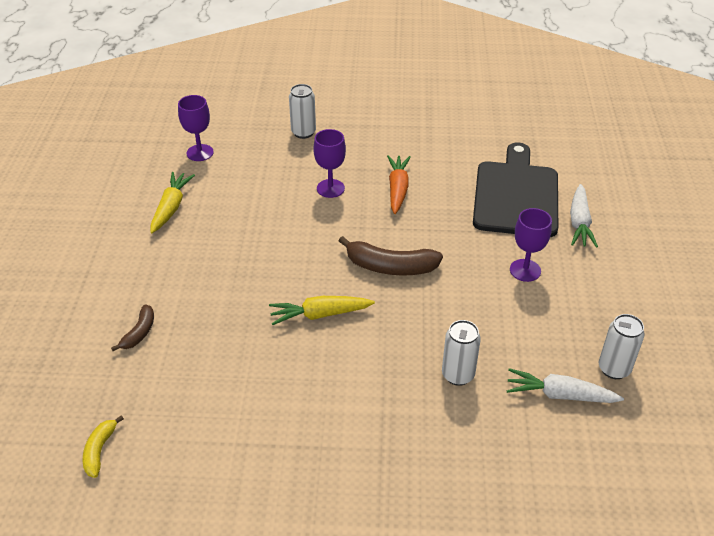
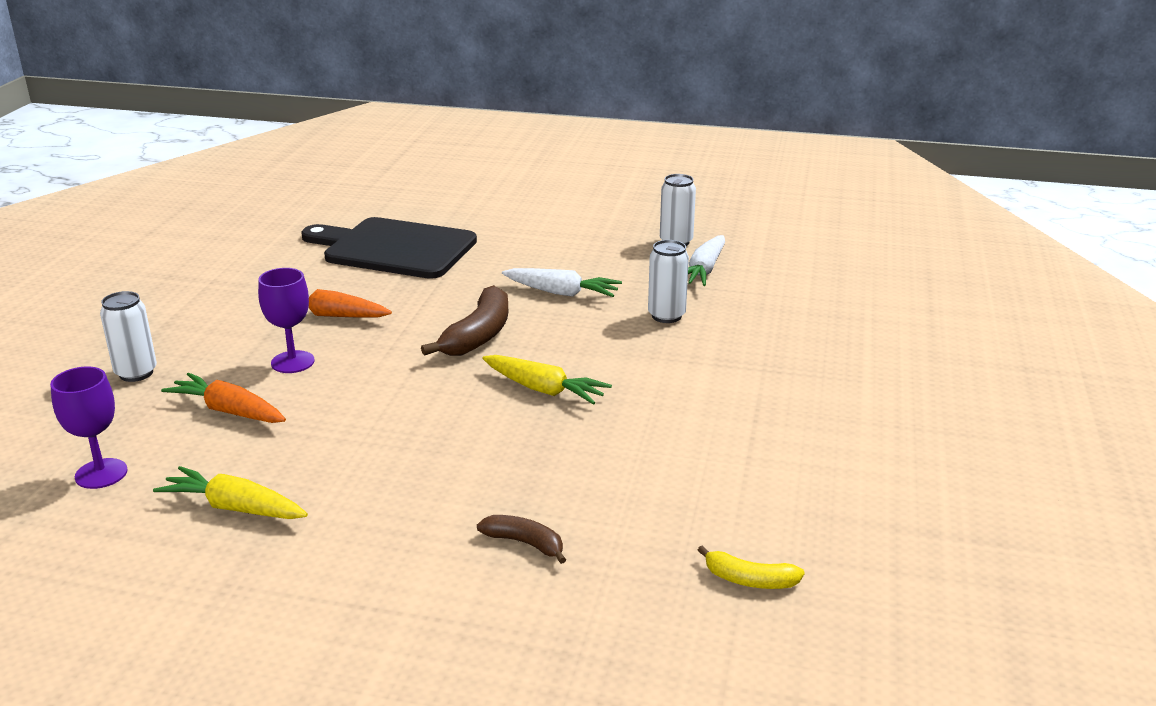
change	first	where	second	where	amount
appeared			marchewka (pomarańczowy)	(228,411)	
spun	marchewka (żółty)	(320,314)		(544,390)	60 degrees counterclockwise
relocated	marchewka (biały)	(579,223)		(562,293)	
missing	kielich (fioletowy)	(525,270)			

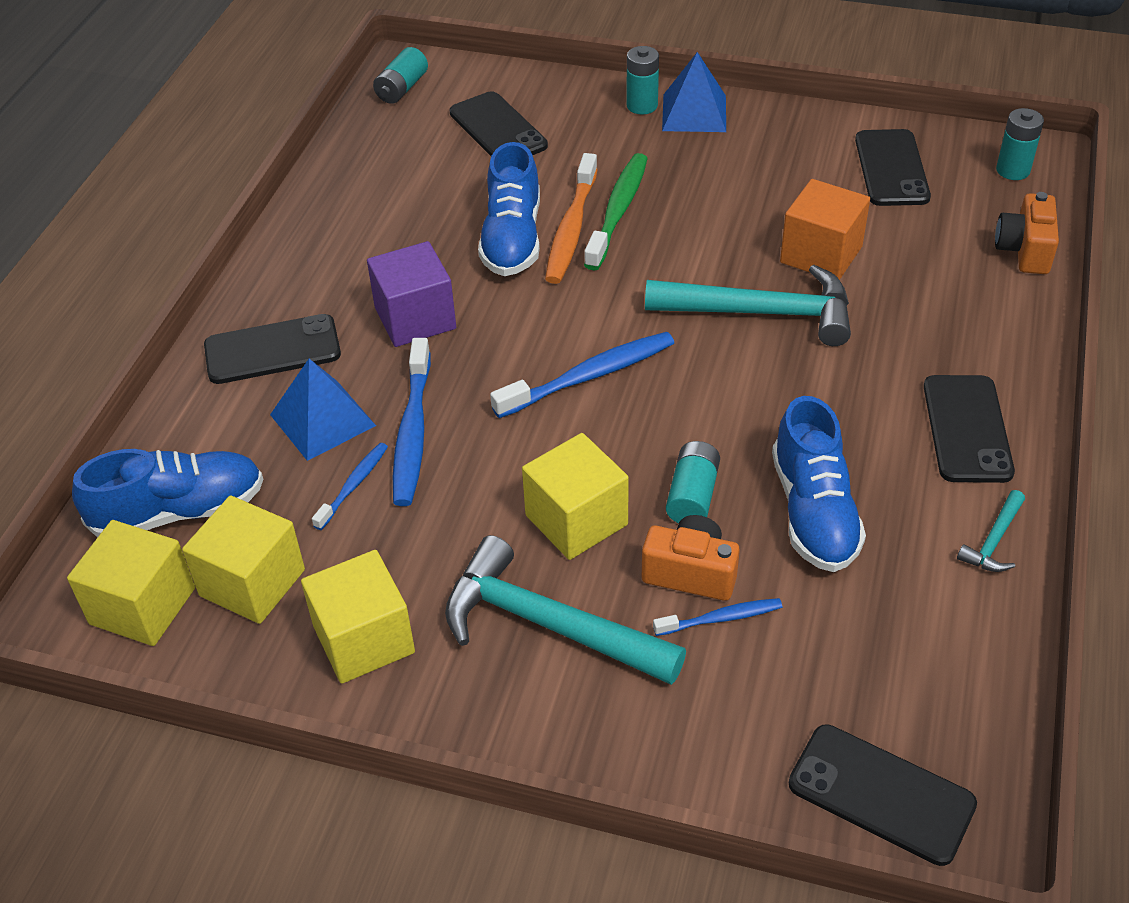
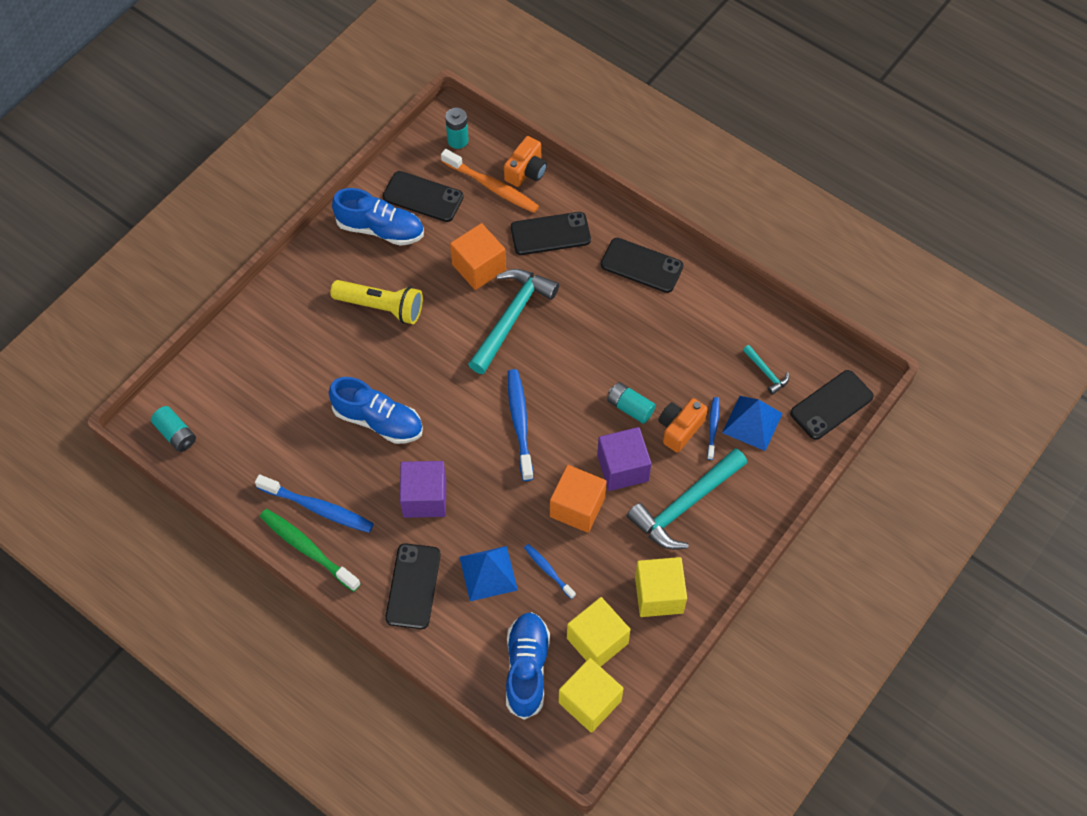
change	first	where	second	where	amount
relocated	szczoteczka do zębów (niebieski)	(412,432)		(318,508)	
relocated	szczoteczka do zębów (zielony)	(618,211)		(307,549)	
appeared			latarka (żółty)	(381,307)	
relocated	but (niebieski)	(813,512)		(380,229)	
relocated	szczoteczka do zębów (pomarańczowy)	(571,229)		(492,186)	
spun	aparat fotograficzny (pomarańczowy)	(1024,250)		(526,171)	90 degrees counterclockwise
relocated	telefon (czarny)	(498,129)		(550,234)	
appeared			sześcian (pomarańczowy)	(577,507)	
colour	sześcian (żółty)	(576,520)	sześcian (fioletowy)	(622,468)	
relocated	piramida (niebieski)	(694,112)		(752,423)	
relocated	młotek (turkusowy)	(993,541)		(766,373)	
missing	bateria (turkusowy)	(642,106)			

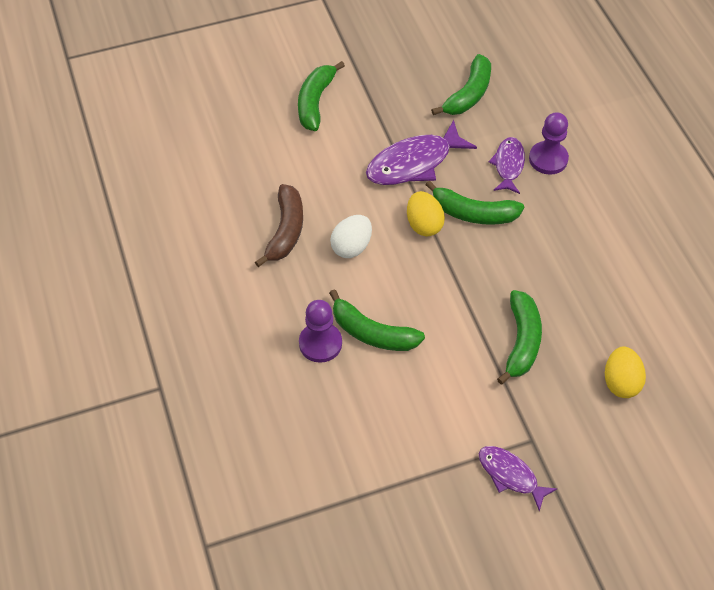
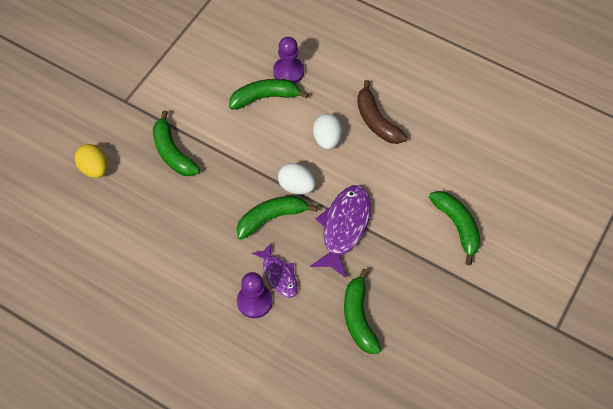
change	first	where	second	where	amount
colour	jajko (żółty)	(424,224)	jajko (biały)	(296,186)	
missing	ryba (fioletowy)	(510,475)			

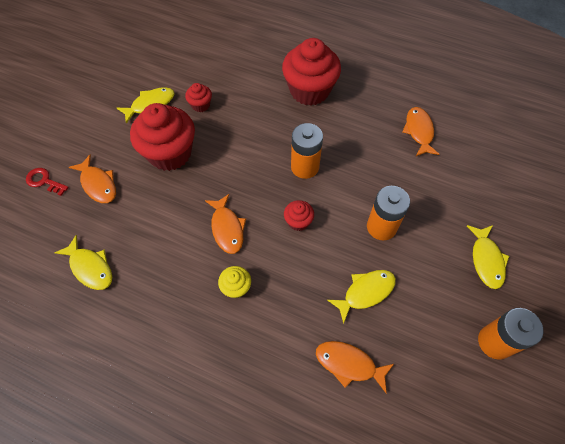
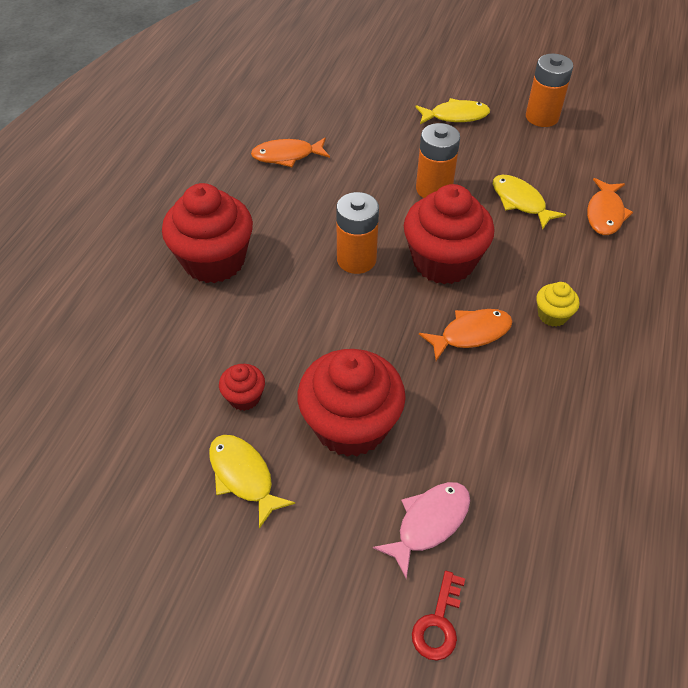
change	first	where	second	where	amount
colour	ryba (pomarańczowy)	(98,184)	ryba (różowy)	(429,523)	
size	muffinka (czerwony)	(298,221)		(443,262)	x2.20
missing	ryba (żółty)	(90,267)			

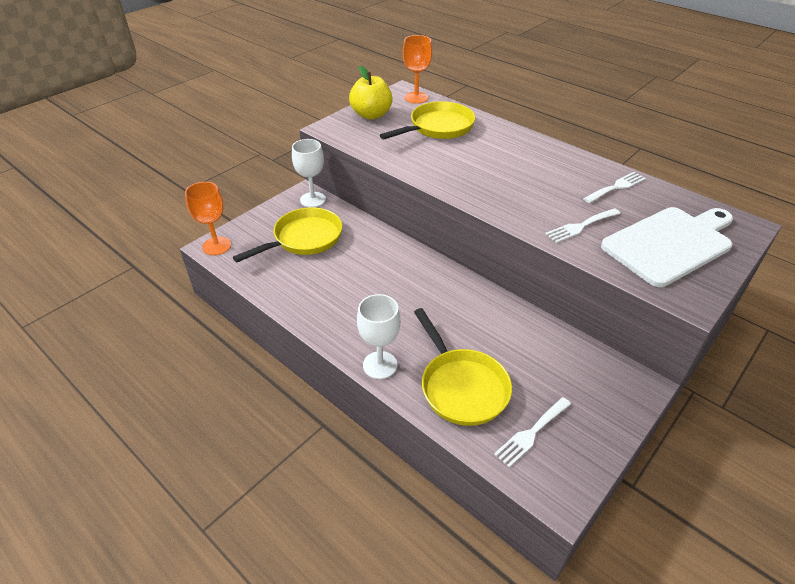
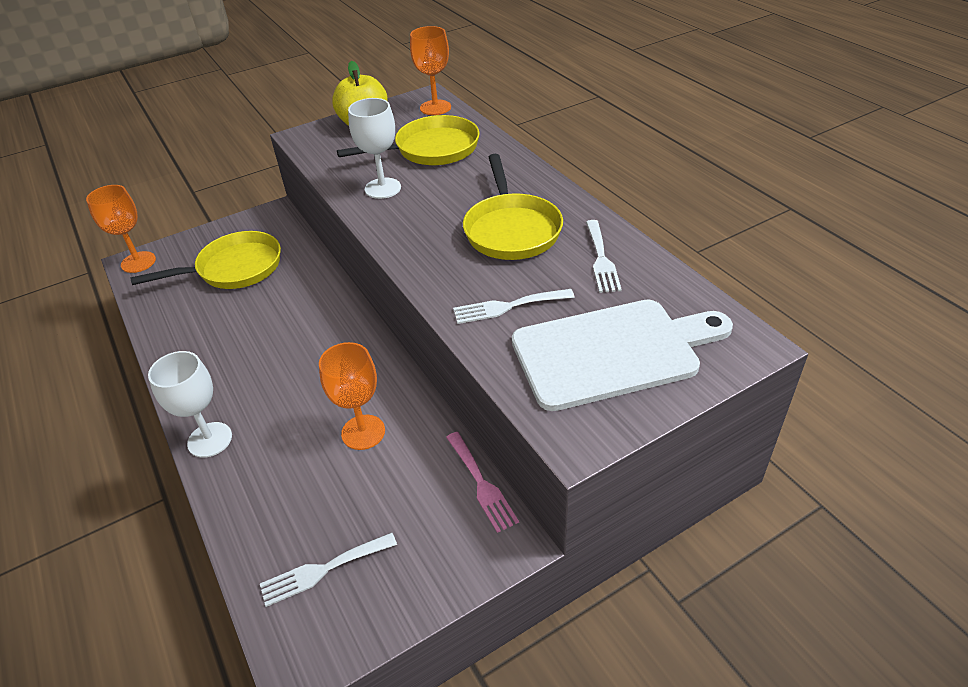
change	first	where	second	where	amount
appeared			kielich (pomarańczowy)	(363,432)	
relocated	kielich (biały)	(313,200)		(383,188)	
appeared			widelec (różowy)	(481,484)	
relocated	patelnia (żółty)	(461,387)		(511,230)	
spun	widelec (biały)	(616,187)		(601,259)	105 degrees clockwise

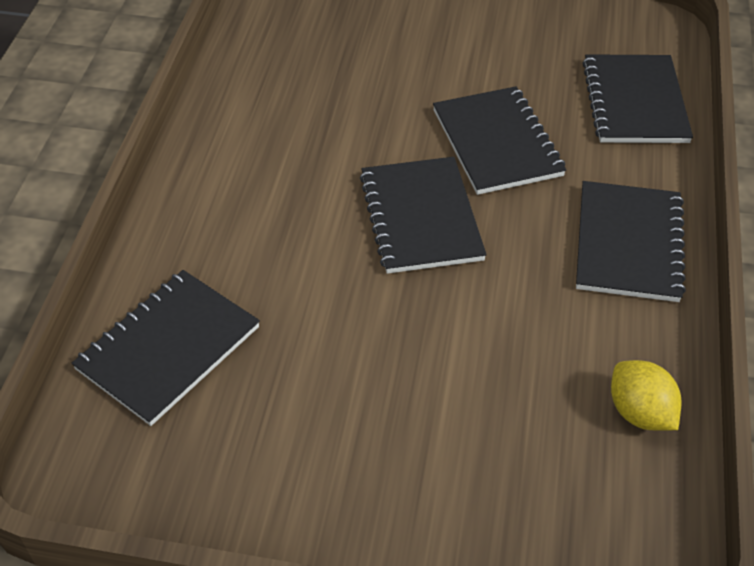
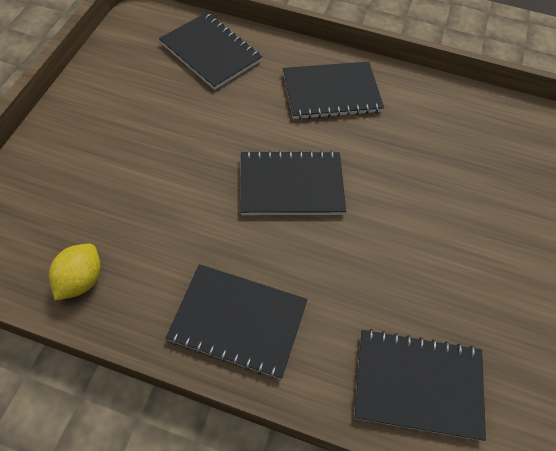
change	first	where	second	where	amount
spun	cytryna (żółty)	(639,412)		(81,280)	45 degrees counterclockwise
relocated	zeszyt (czarny)	(497,143)		(331,92)	

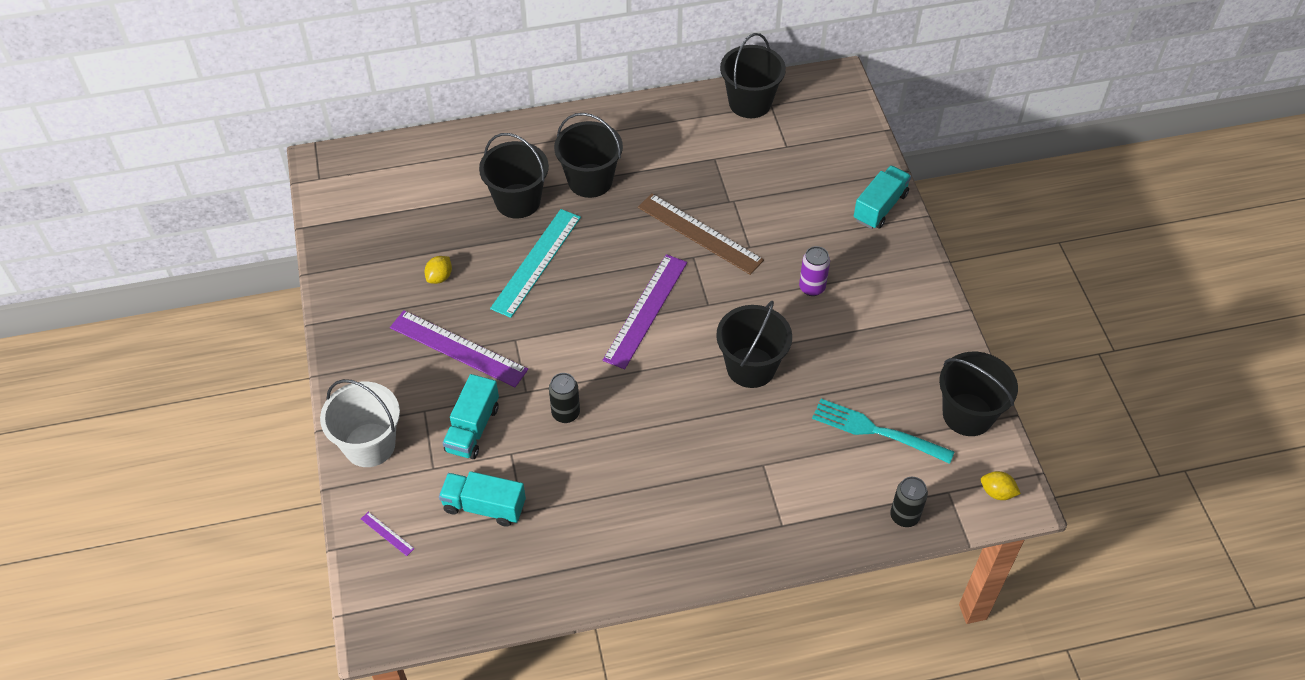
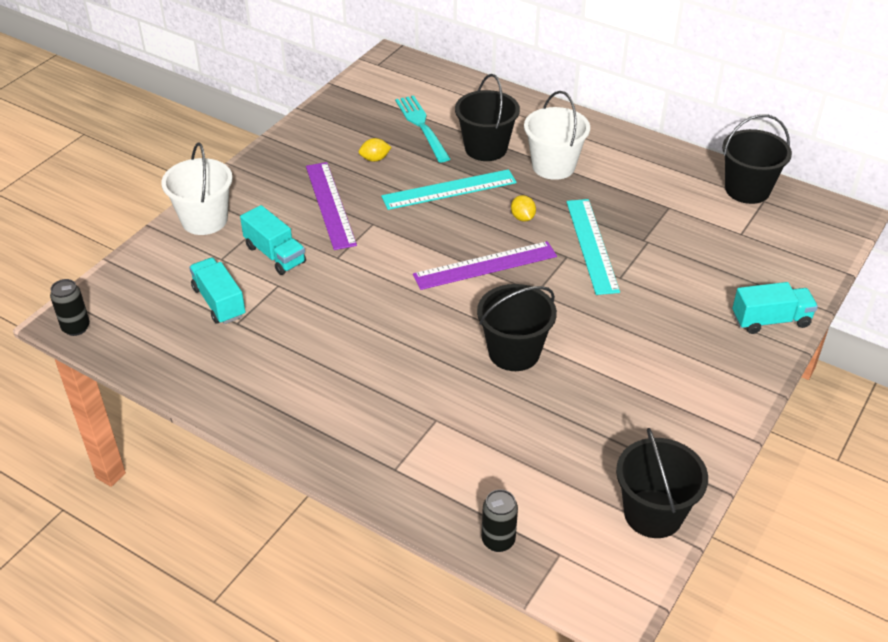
change	first	where	second	where	amount
relocated	puszka (czarny)	(565,413)		(76,327)	
spun	ciężarówka (turkusowy)	(473,428)		(275,254)	105 degrees counterclockwise
relocated	widelec (turkusowy)	(876,431)		(421,126)	
relocated	cytryna (żółty)	(997,492)		(522,218)	
colour	wiadro (czarny)	(590,180)	wiadro (biały)	(553,166)	
colour	linijka (brązowy)	(700,233)	linijka (turkusowy)	(592,245)	
missing	linijka (fioletowy)	(387,533)			
missing	puszka (fioletowy)	(812,288)			

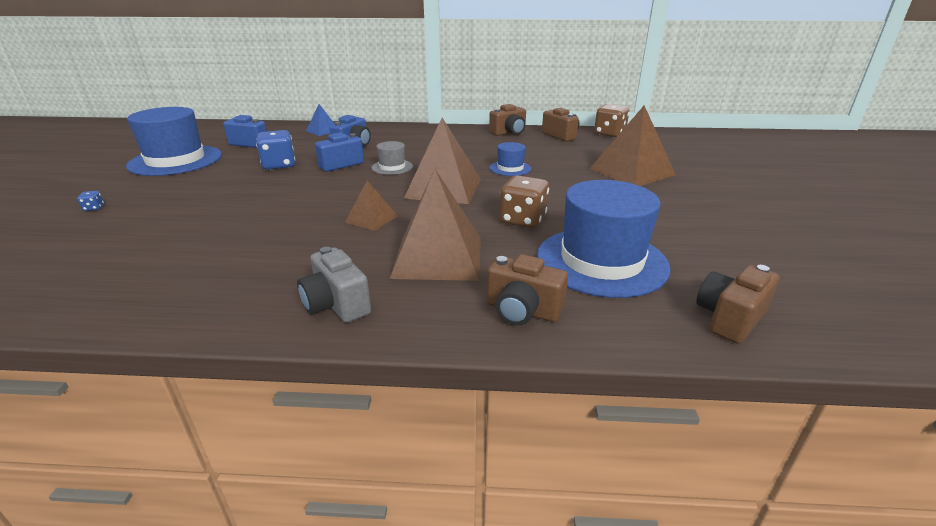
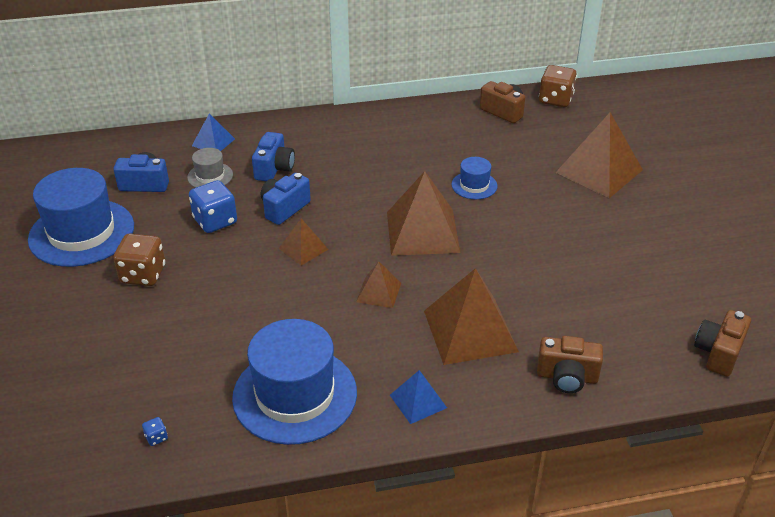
change	first	where	second	where	amount
relocated	kostka do gry (brązowy)	(522,220)		(143,275)	
relocated	kostka do gry (niebieski)	(94,208)		(156,437)	
relocated	kapelusz (szary)	(392,167)		(210,176)	
relocated	kapelusz (niebieski)	(601,261)		(295,395)	
appeared			piramida (brązowy)	(303,248)	
exchanged	aparat fotograficzny (szary)	(336,304)	piramida (niebieski)	(418,401)	
missing	aparat fotograficzny (brązowy)	(509,133)			

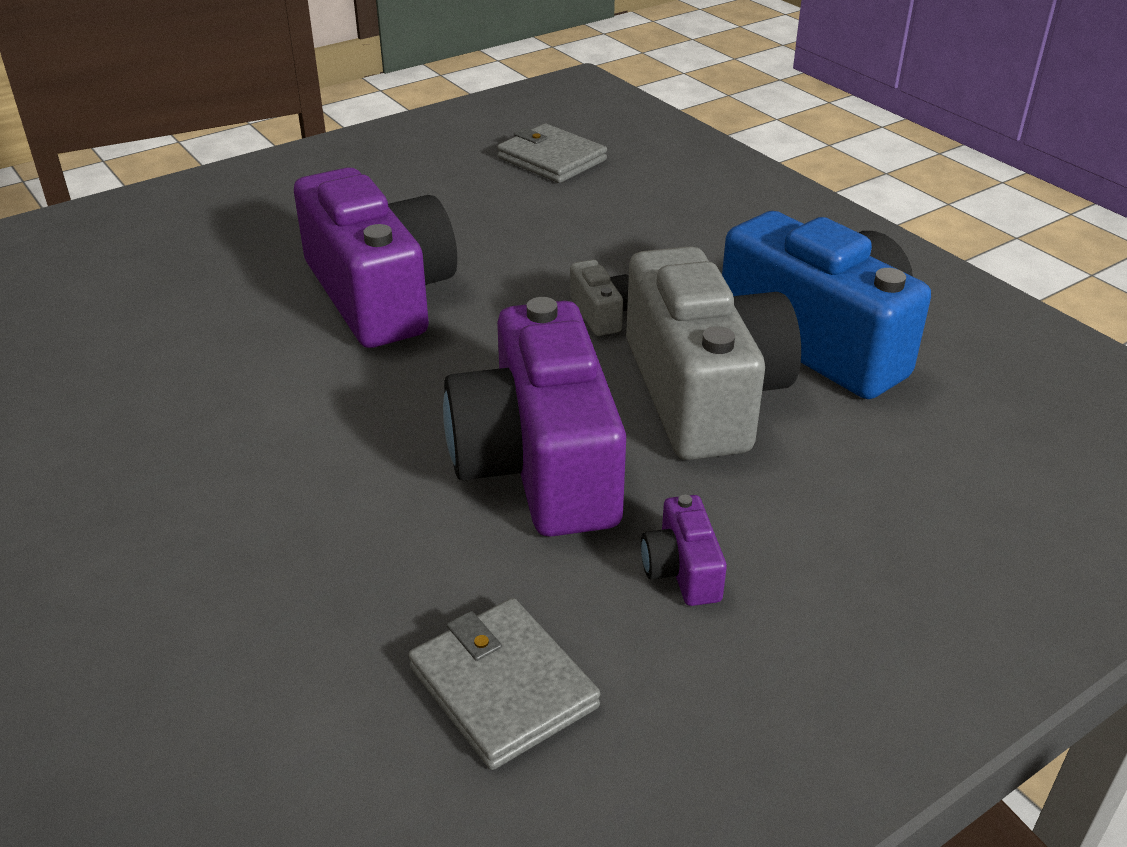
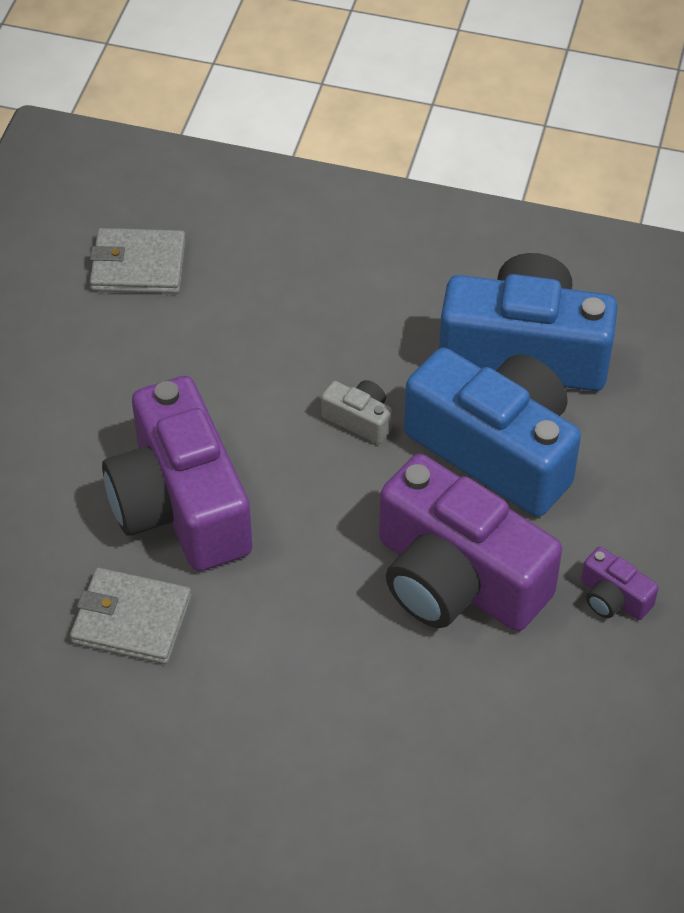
change	first	where	second	where	amount
relocated	portfel (szary)	(503,687)		(132,619)	
spun	aparat fotograficzny (fioletowy)	(380,294)		(180,504)	135 degrees counterclockwise
colour	aparat fotograficzny (szary)	(703,392)	aparat fotograficzny (niebieski)	(496,450)	

